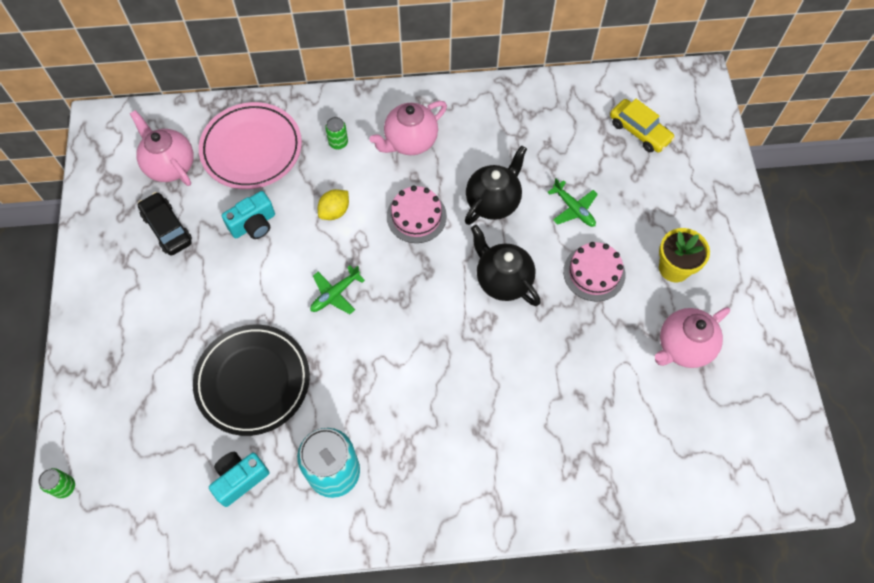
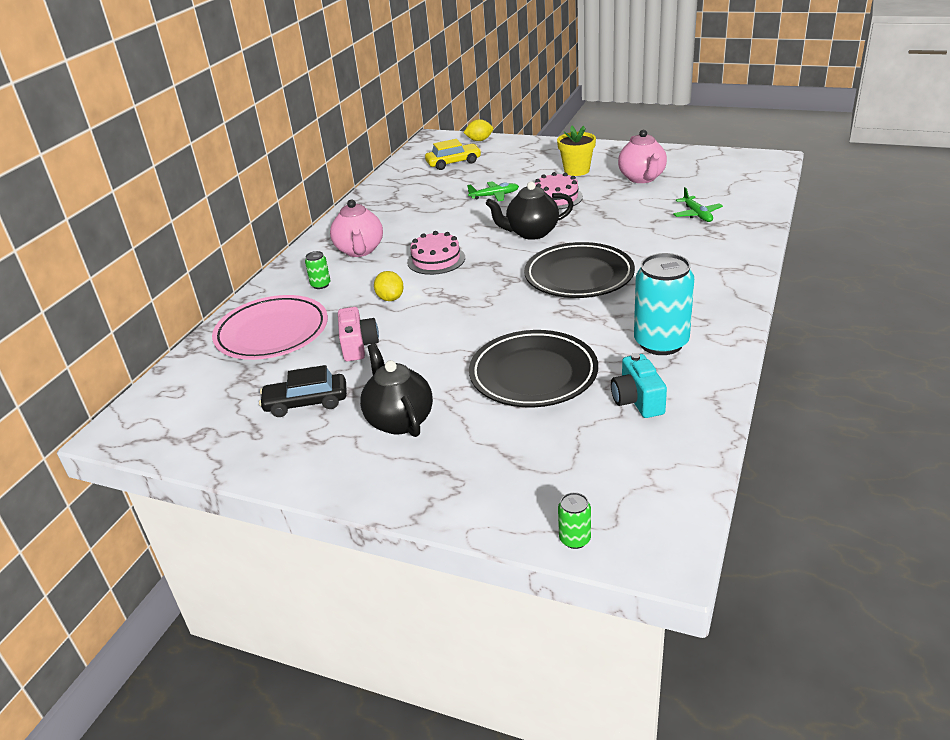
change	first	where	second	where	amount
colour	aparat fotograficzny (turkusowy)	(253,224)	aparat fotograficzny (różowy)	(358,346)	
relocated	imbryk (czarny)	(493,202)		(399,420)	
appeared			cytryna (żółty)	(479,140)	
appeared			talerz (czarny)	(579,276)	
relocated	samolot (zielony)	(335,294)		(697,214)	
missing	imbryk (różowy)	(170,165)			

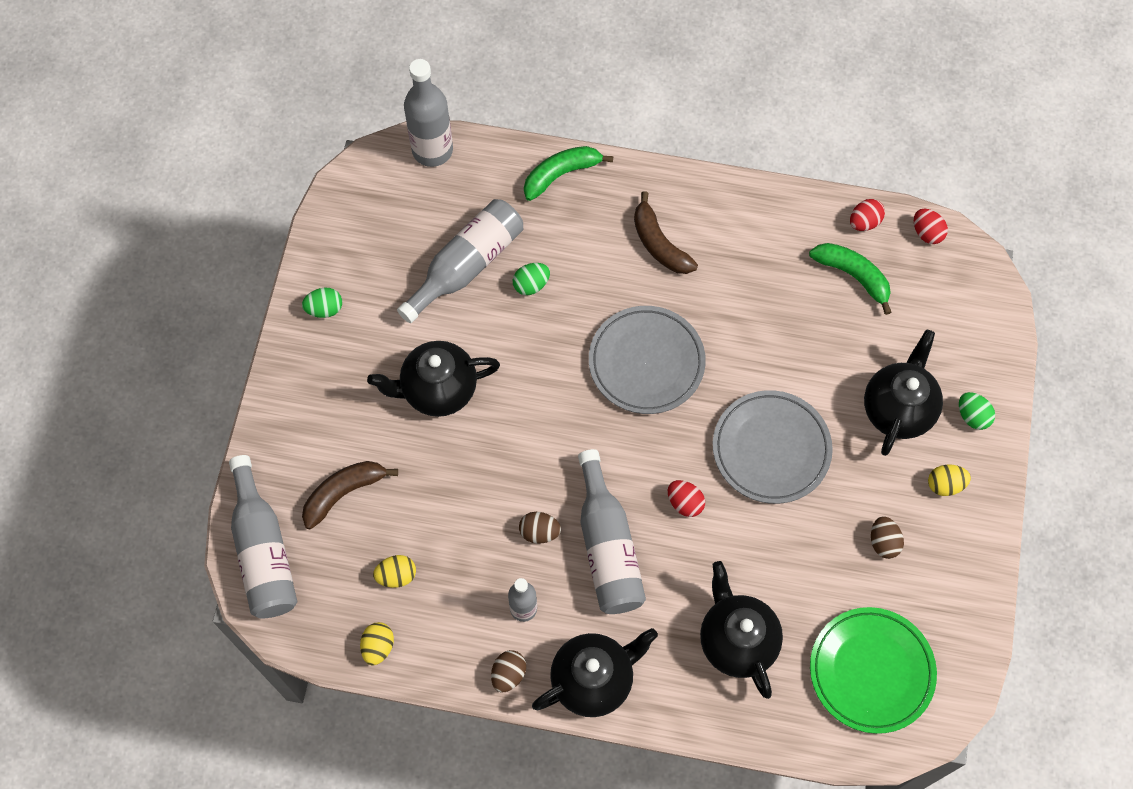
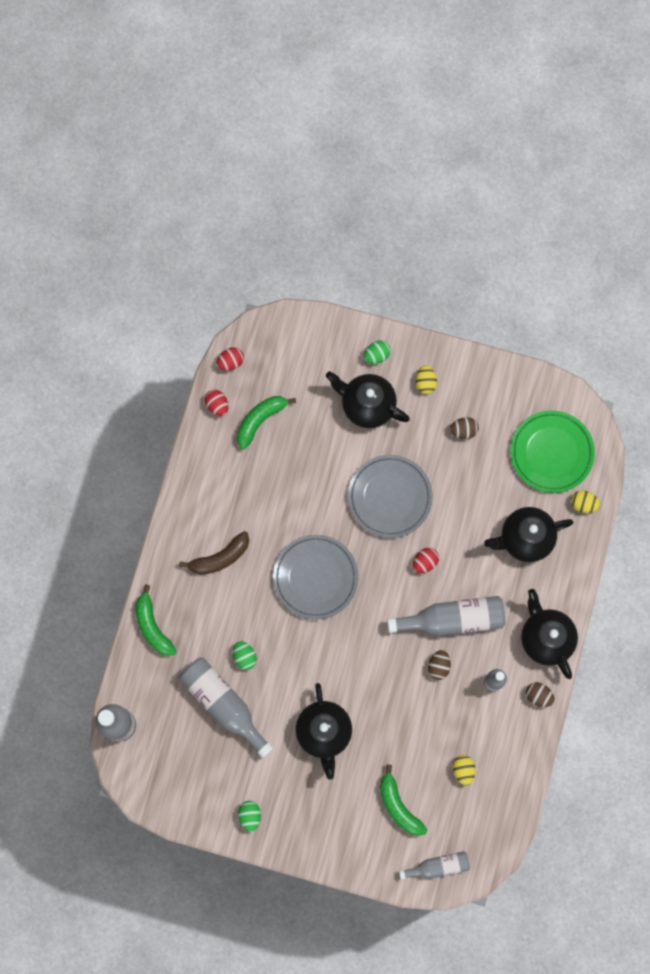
change	first	where	second	where	amount
colour	banan (brązowy)	(343,493)	banan (zielony)	(398,806)	
size	butelka (szary)	(263,551)		(438,866)	x0.59
relocated	jajko (żółty)	(378,647)		(583,504)	

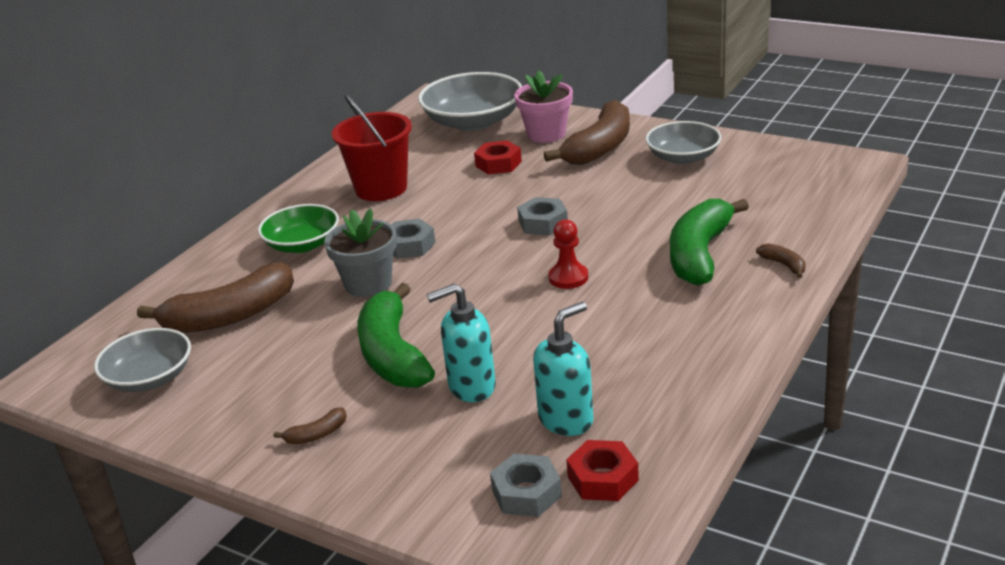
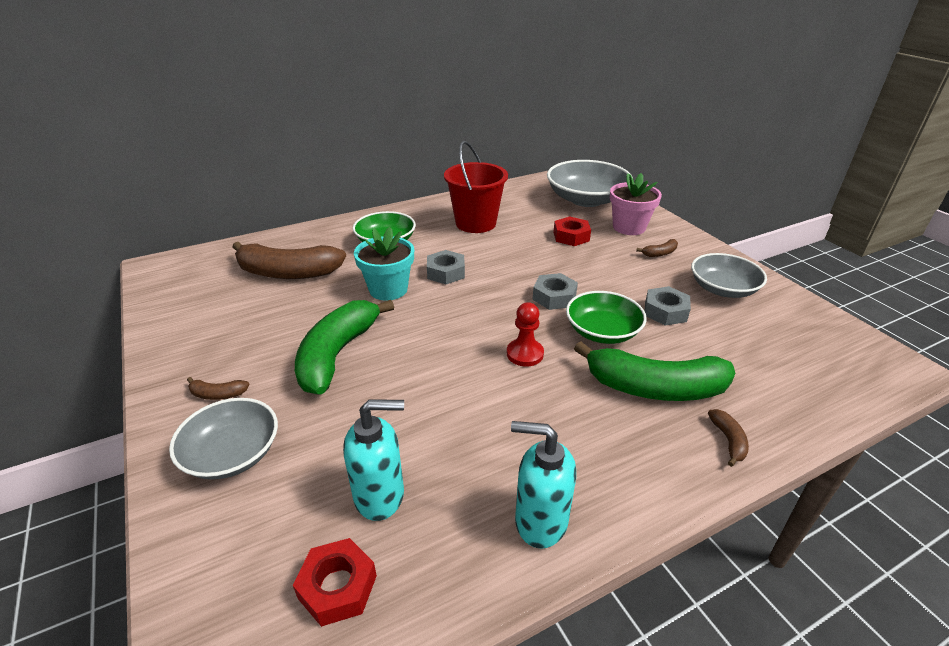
change	first	where	second	where	amount
relocated	miska (szary)	(149,378)		(232,454)	
colour	doniczka (szary)	(368,284)	doniczka (turkusowy)	(388,289)	
relocated	dozownik mydła (turkusowy)	(471,387)		(540,521)	
appeared			miska (zielony)	(602,331)	
spun	banan (zielony)	(700,254)		(655,387)	135 degrees counterclockwise
size	banan (brązowy)	(600,147)		(660,253)	x0.41
relocated	nakrętka (szary)	(526,493)		(665,311)	

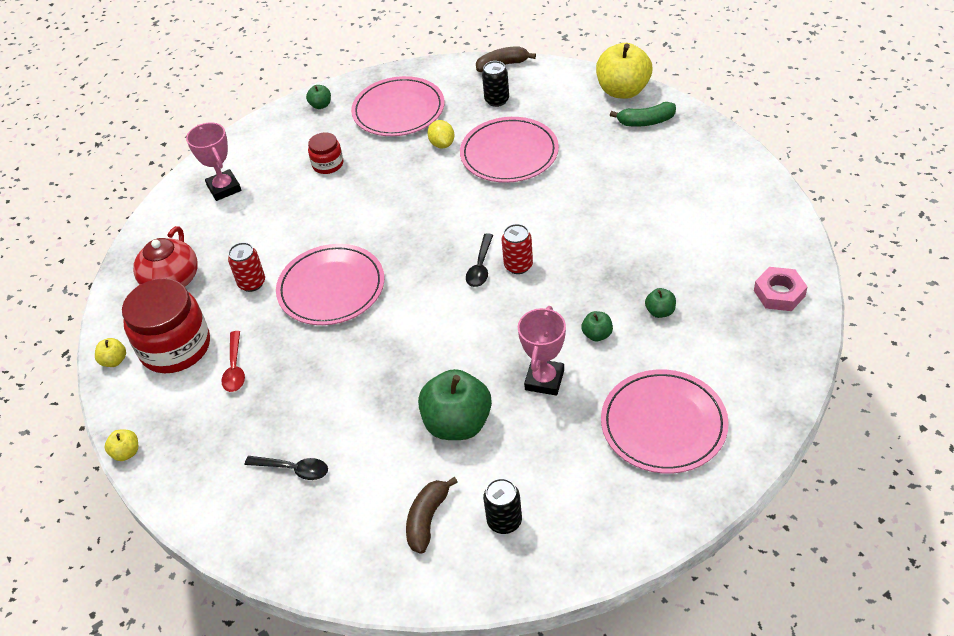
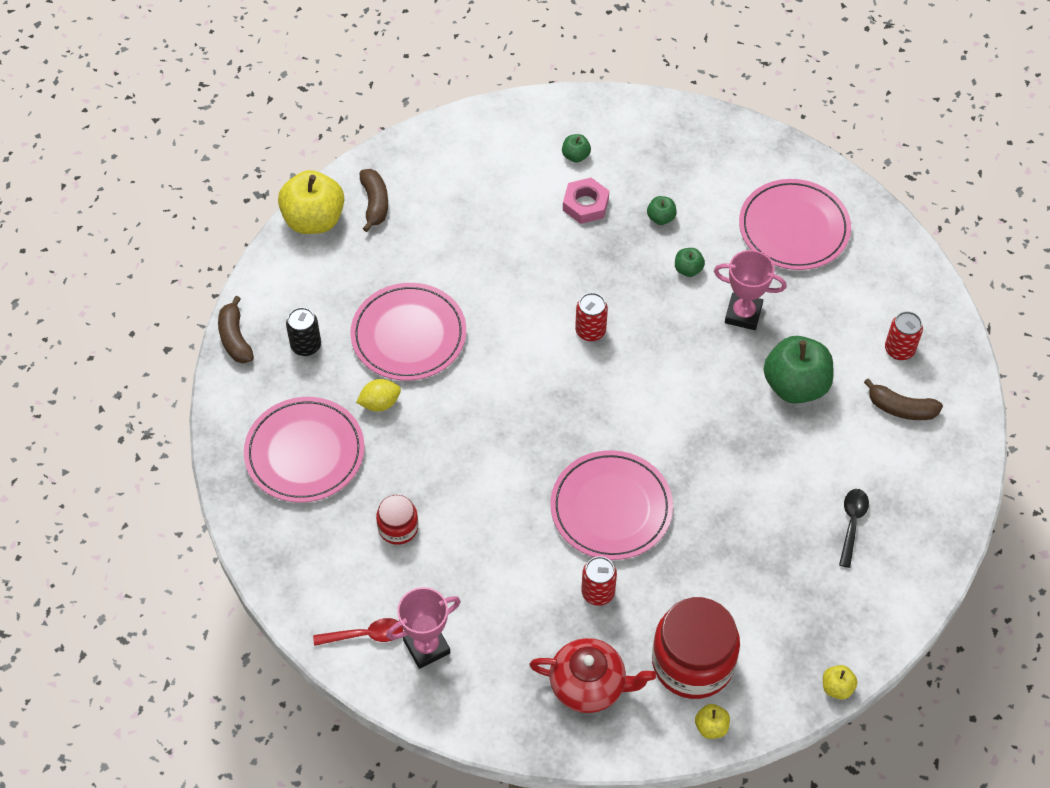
change	first	where	second	where	amount
relocated	łyżka (czerwony)	(235,368)		(365,635)	
colour	banan (zielony)	(646,122)	banan (brązowy)	(375,203)	
relocated	jabłko (zielony)	(321,105)		(575,156)	
relocated	nakrętka (różowy)	(779,293)		(585,204)	
colour	puszka (czarny)	(504,521)	puszka (czerwony)	(899,350)	
missing	łyżka (czarny)	(480,267)			

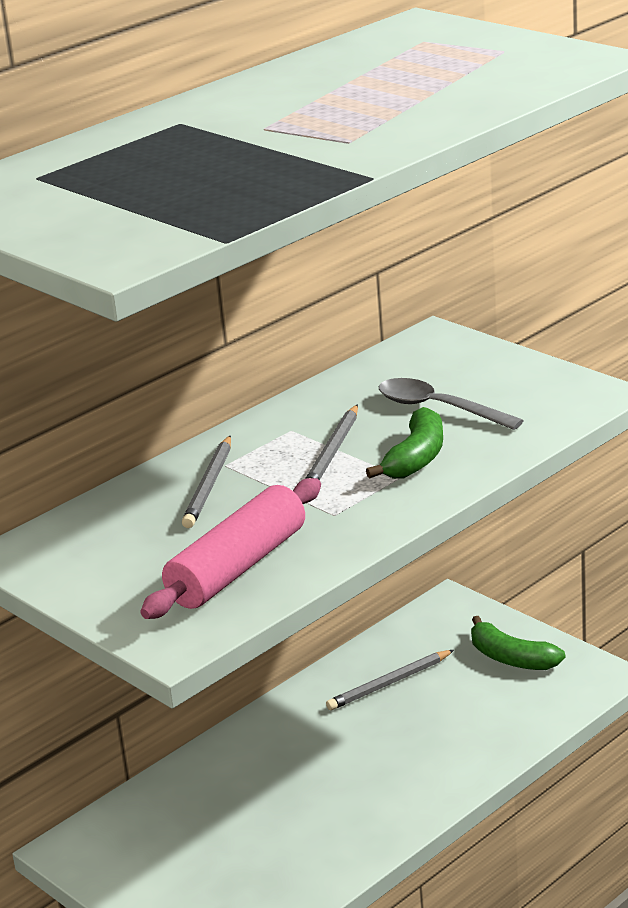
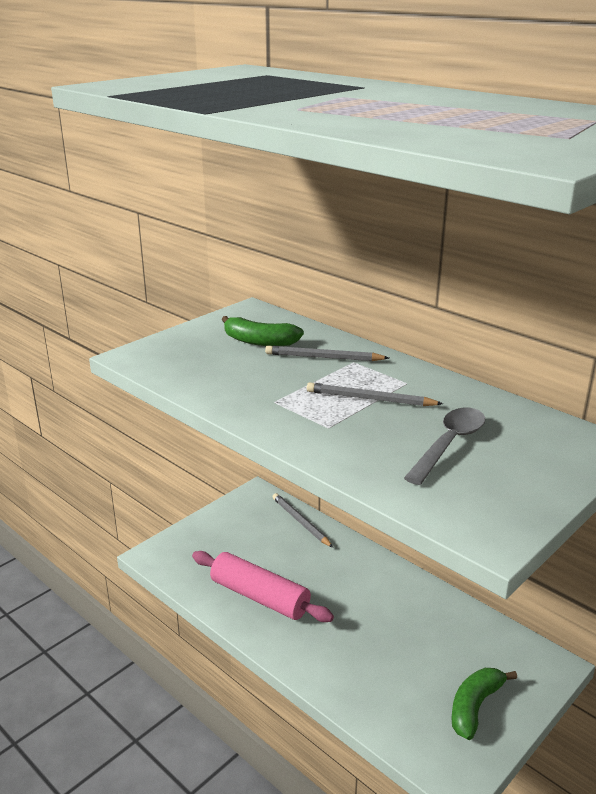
change	first	where	second	where	amount
relocated	wałek do ciasta (różowy)	(238,568)		(259,597)	
relocated	banan (zielony)	(416,458)		(259,341)	
relocated	ołówek (szary)	(389,683)		(301,522)	

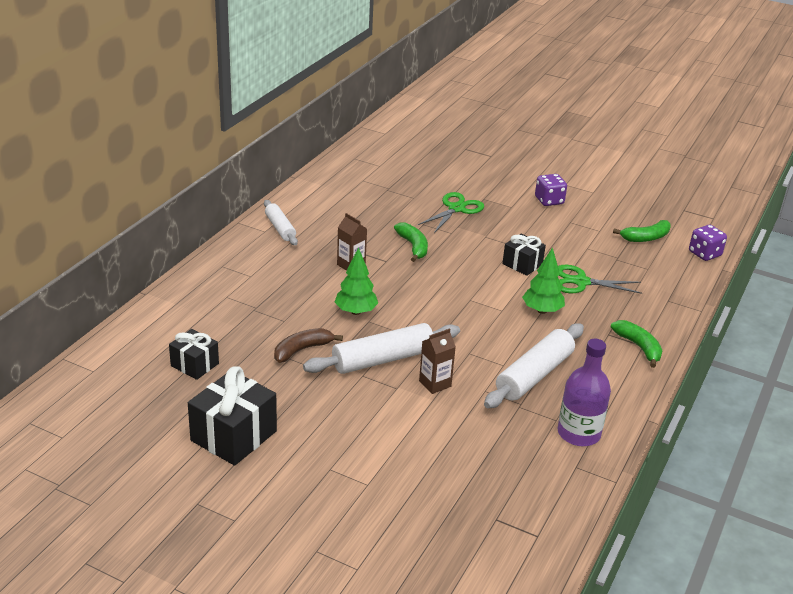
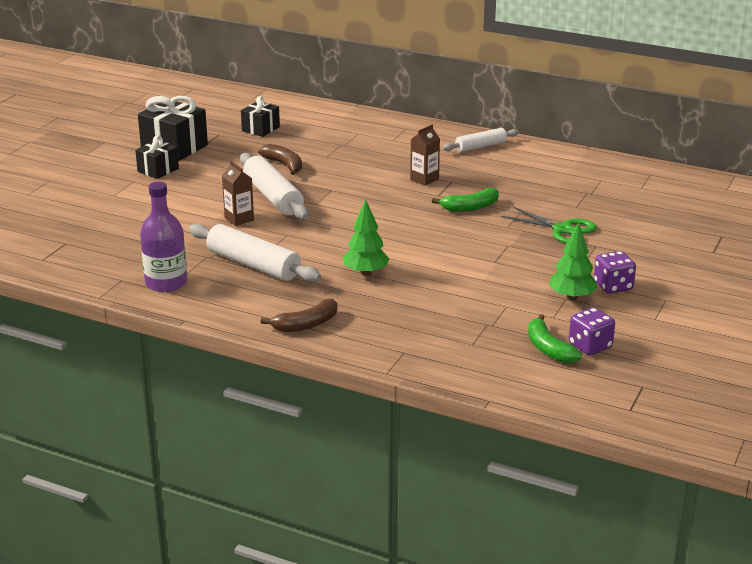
change	first	where	second	where	amount
relocated	prezent (czarny)	(522,264)		(158,170)	
colour	banan (zielony)	(638,347)	banan (brązowy)	(306,324)	
relocated	drzewko (zielony)	(356,311)		(571,297)	
relocated	kostka do gry (fioletowy)	(704,254)		(590,346)	
missing	nożyczki (zielony)	(581,282)			

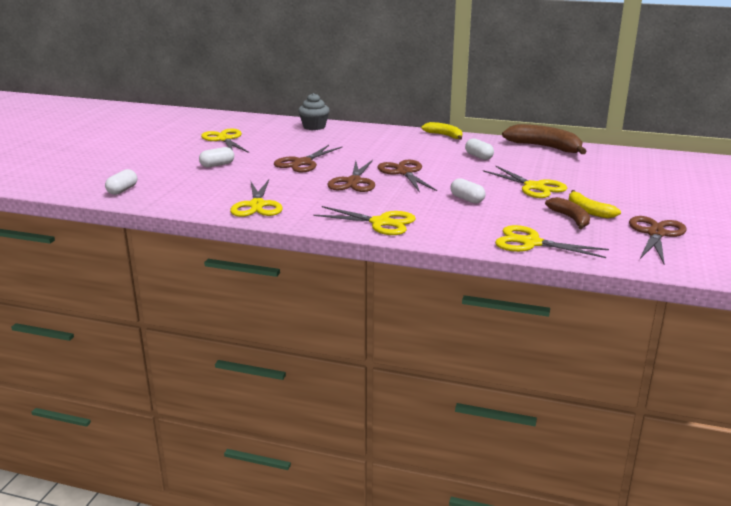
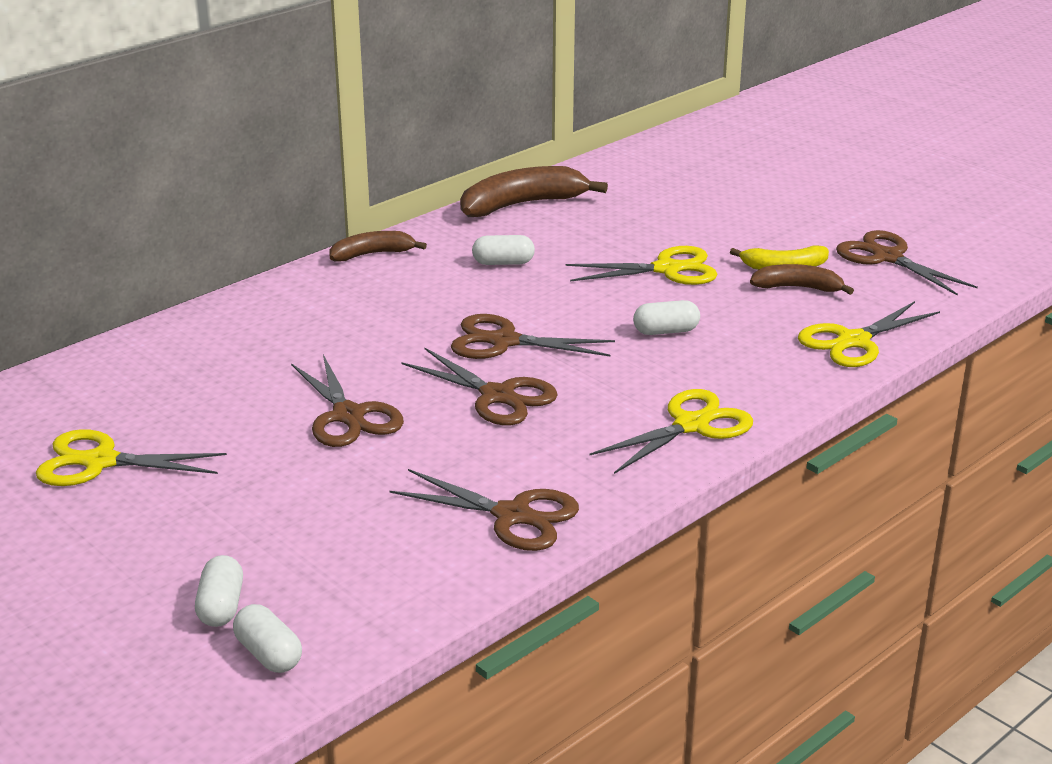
change	first	where	second	where	amount
relocated	kapsułka (biały)	(217,165)		(221,606)	
colour	banan (żółty)	(444,135)	banan (brązowy)	(372,254)	
colour	nożyczki (żółty)	(257,205)	nożyczki (brązowy)	(512,516)	
missing	muffinka (szary)	(314,127)			

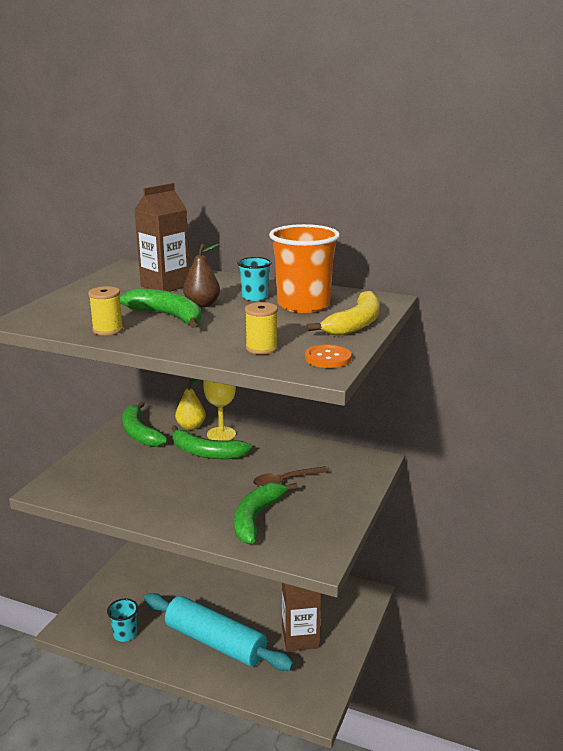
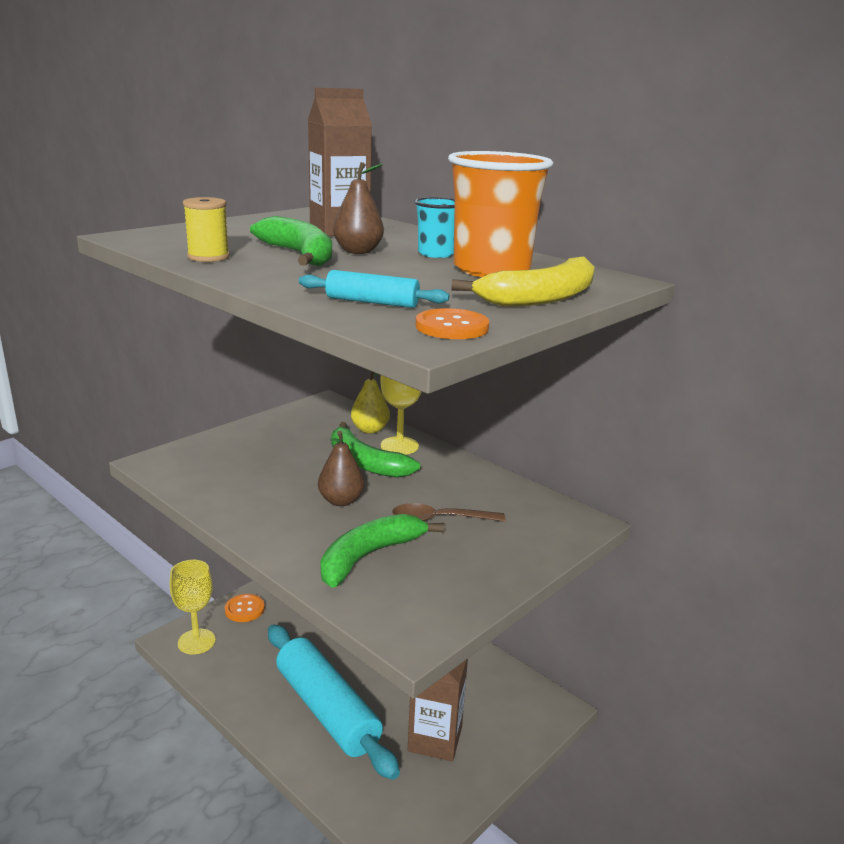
change	first	where	second	where	amount
appeared			kielich (żółty)	(196,641)	
appeared			guzik (pomarańczowy)	(244,609)	
exchanged	szpulka (żółty)	(261,348)	wałek do ciasta (turkusowy)	(372,302)	
appeared			gruszka (brązowy)	(341,501)	
missing	szklanka (turkusowy)	(125,634)			
missing	banan (zielony)	(140,433)			

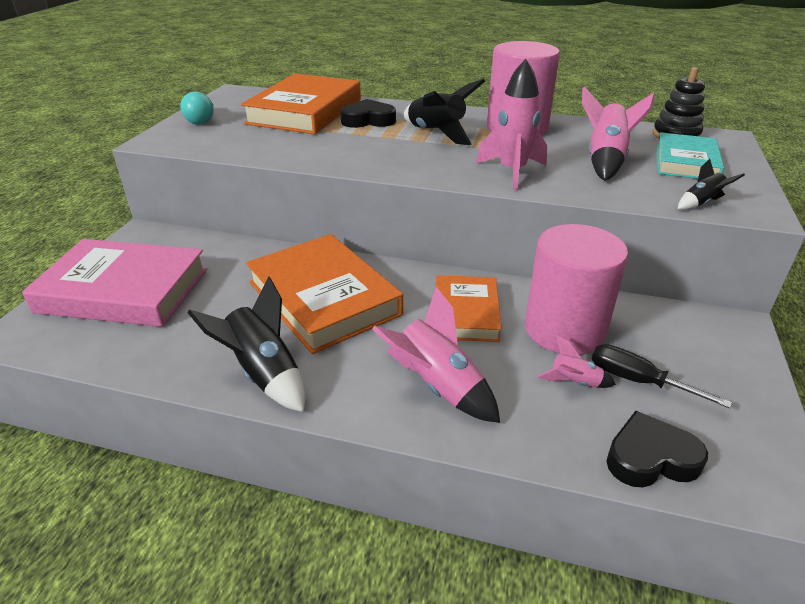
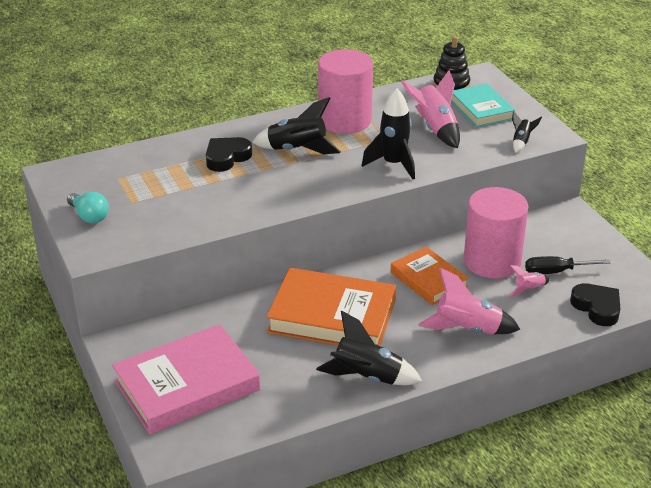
change	first	where	second	where	amount
colour	rakieta (różowy)	(512,172)	rakieta (czarny)	(393,164)	
spun	serce (czarny)	(650,458)		(597,308)	105 degrees clockwise
missing	książka (pomarańczowy)	(305,111)			

